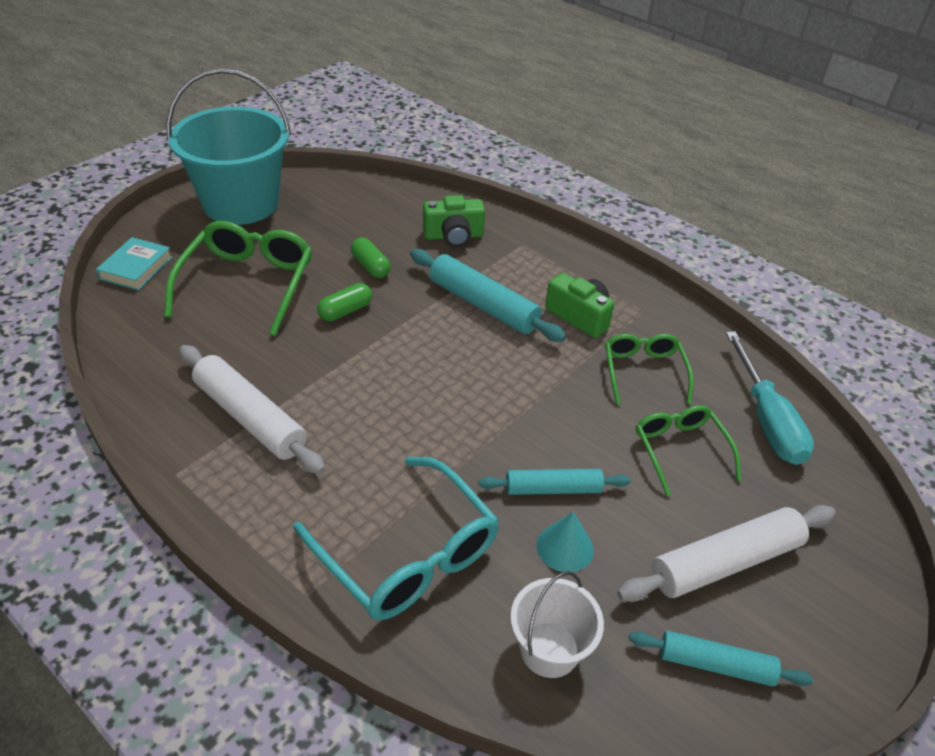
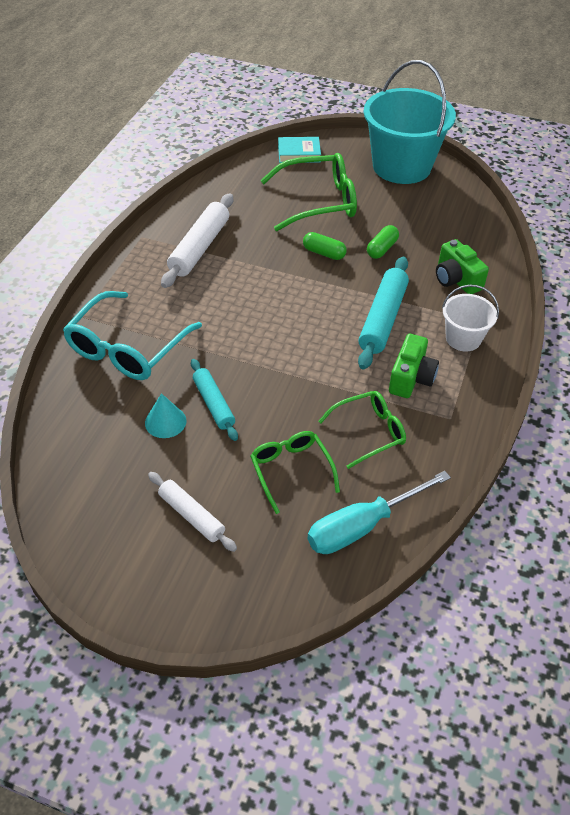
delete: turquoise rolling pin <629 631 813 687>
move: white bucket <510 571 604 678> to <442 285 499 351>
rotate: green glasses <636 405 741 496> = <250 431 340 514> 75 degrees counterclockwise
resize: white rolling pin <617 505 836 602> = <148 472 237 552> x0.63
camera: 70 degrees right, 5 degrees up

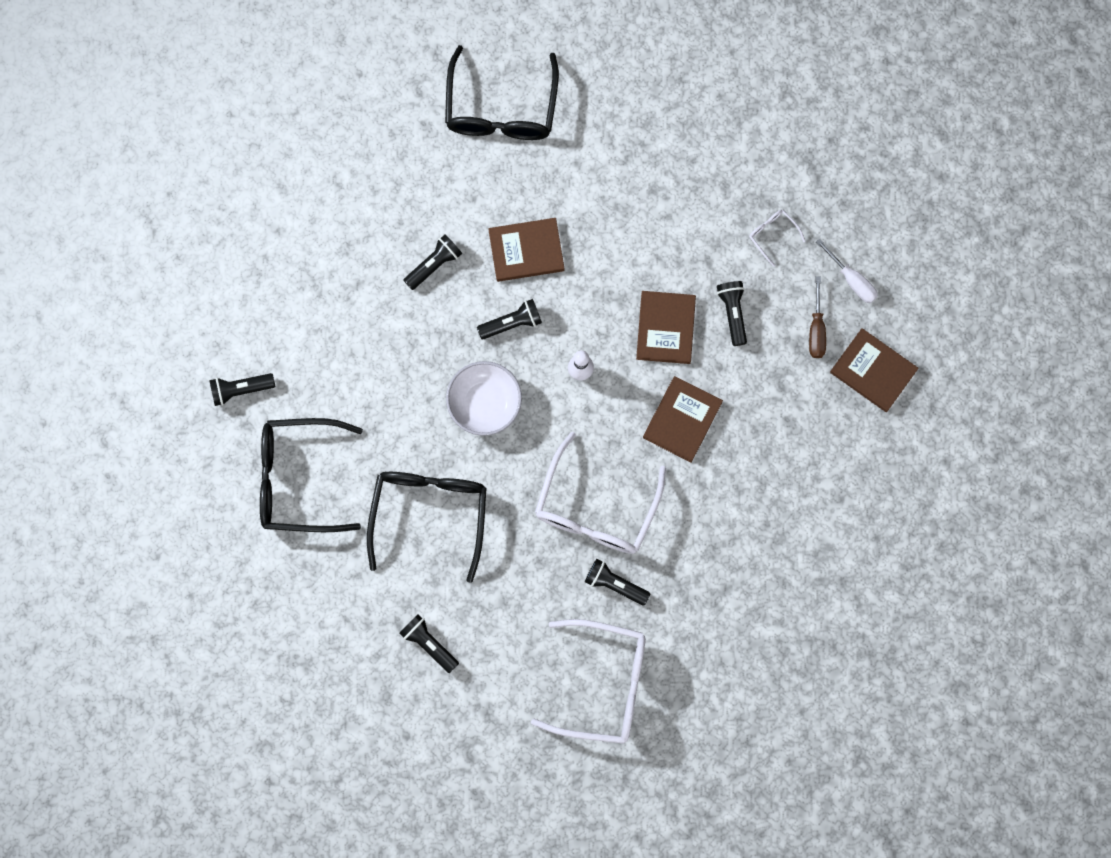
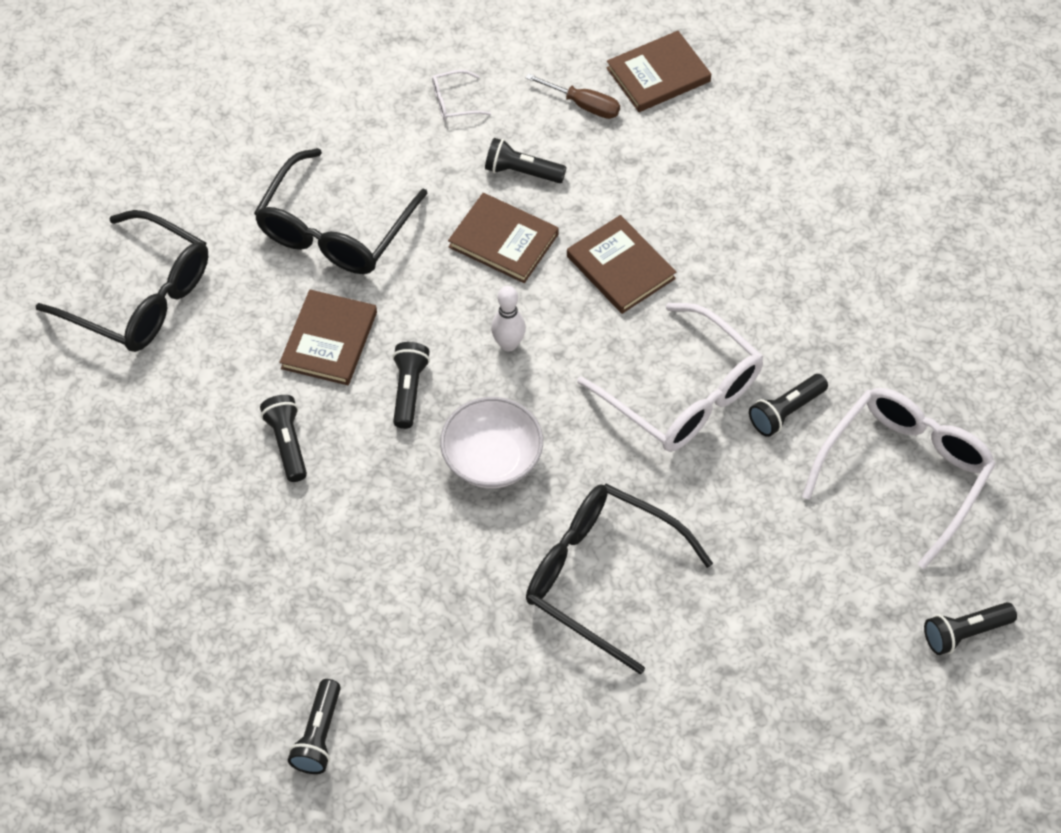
delete: white screwdriver <816 239 878 303>
move: black glasses <260 418 363 532> to <254 148 428 274>; black flashlight <399 614 459 673> to <924 602 1017 655>
camera: 65 degrees left, 20 degrees down

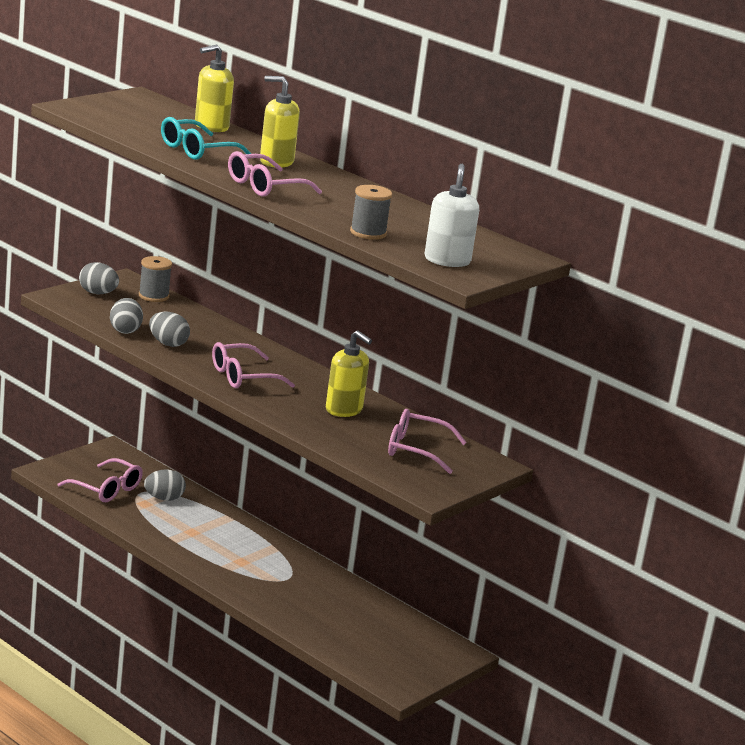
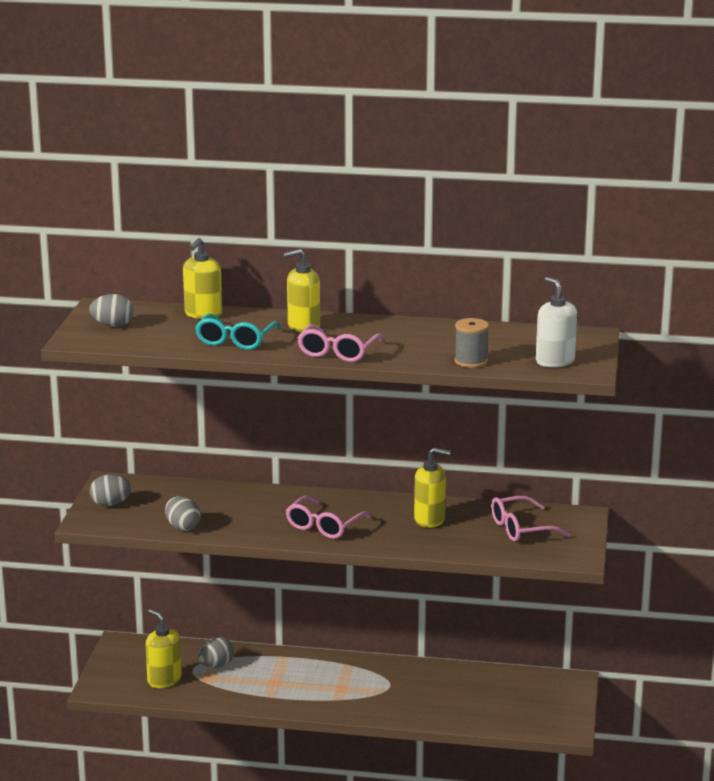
delete: grey spool <139 256 172 302>
move: grey egg <149 311 190 347> to <90 294 134 327>
replace: pink glasses <58 458 143 502> to yellow soap dispenser <146 609 182 688>
camera: 30 degrees left, 0 degrees up

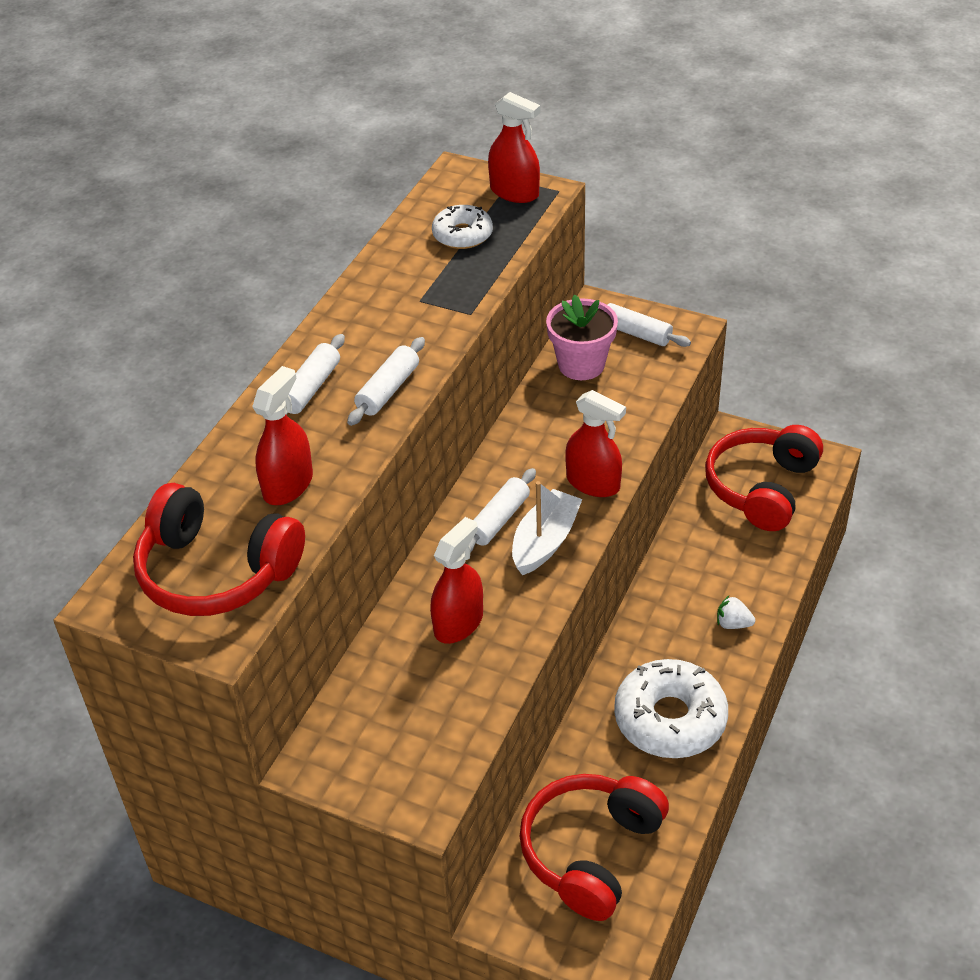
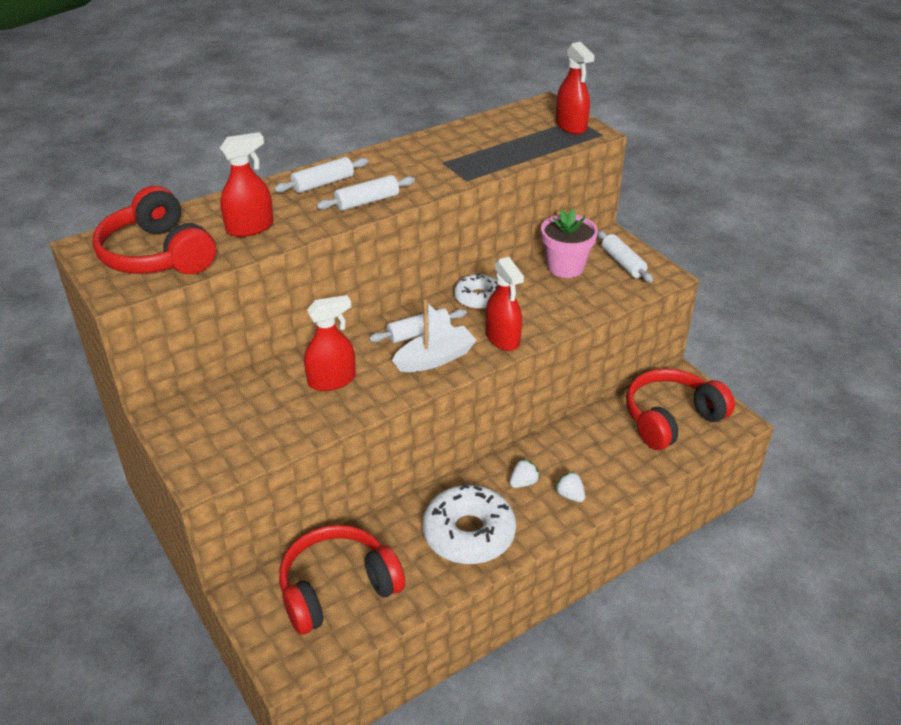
insert: white strawberry <510 458 540 488>
move: white donut <432 205 493 249> to <454 273 498 309>
camera: 30 degrees right, 5 degrees down

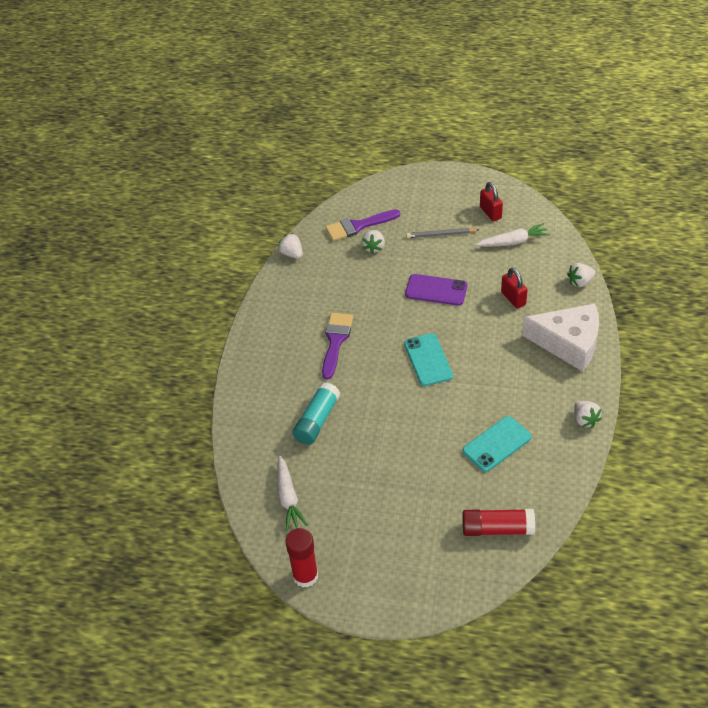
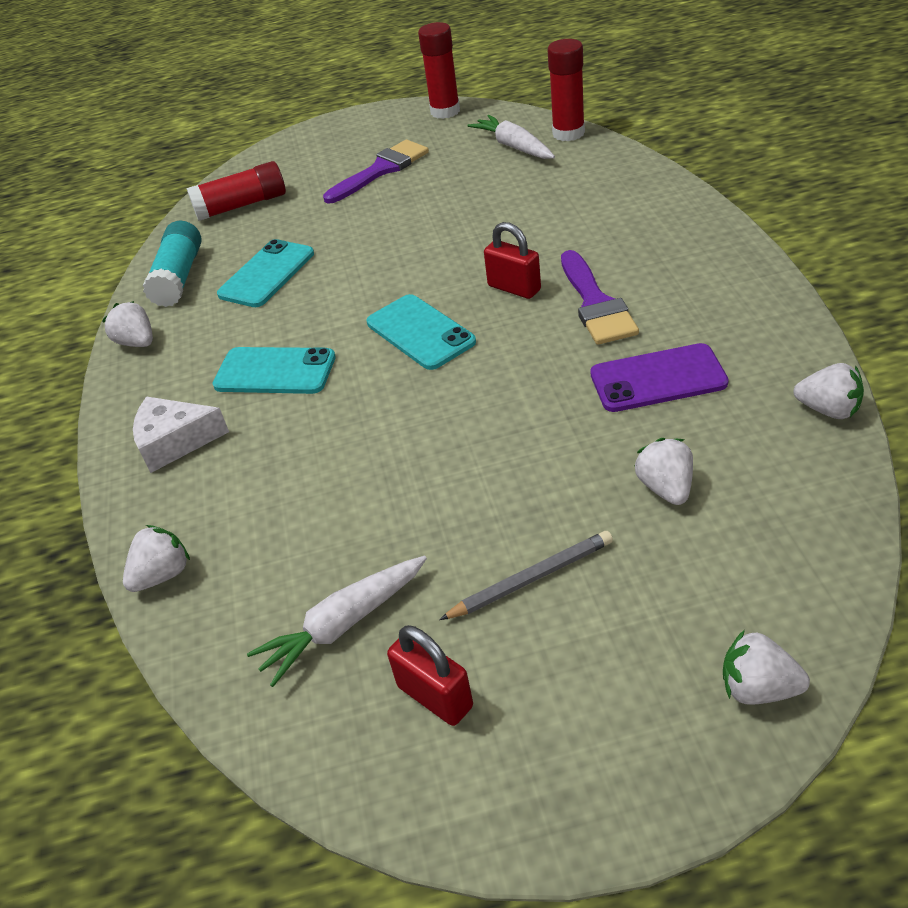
insert: red glue stick <547 39 585 141>; turquoise phone <212 347 336 394>; white strawberry <723 630 810 705>
move: purple brush <326 209 400 241> to <323 140 429 204>; red padlock <501 268 528 309> to <484 222 541 299>; purple phone <405 274 467 306> to <590 343 729 412>; turquoise glue stick <292 382 340 445> to <143 220 202 307>
resize: white cheese <522 304 599 372> = <133 396 229 473> x0.59
camera: 160 degrees right, 5 degrees down

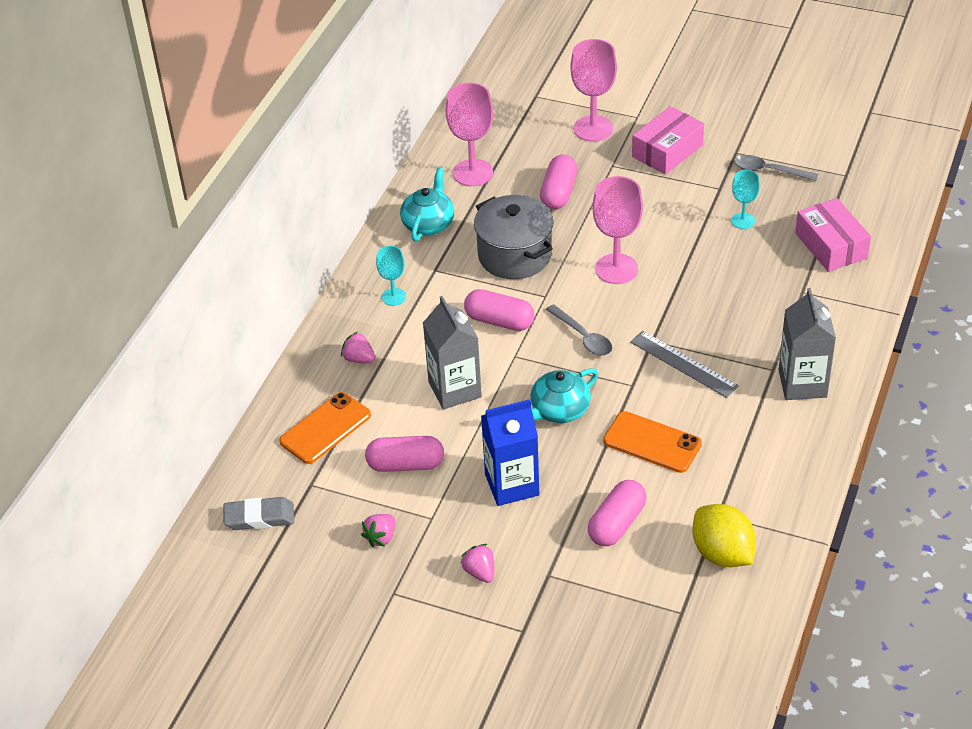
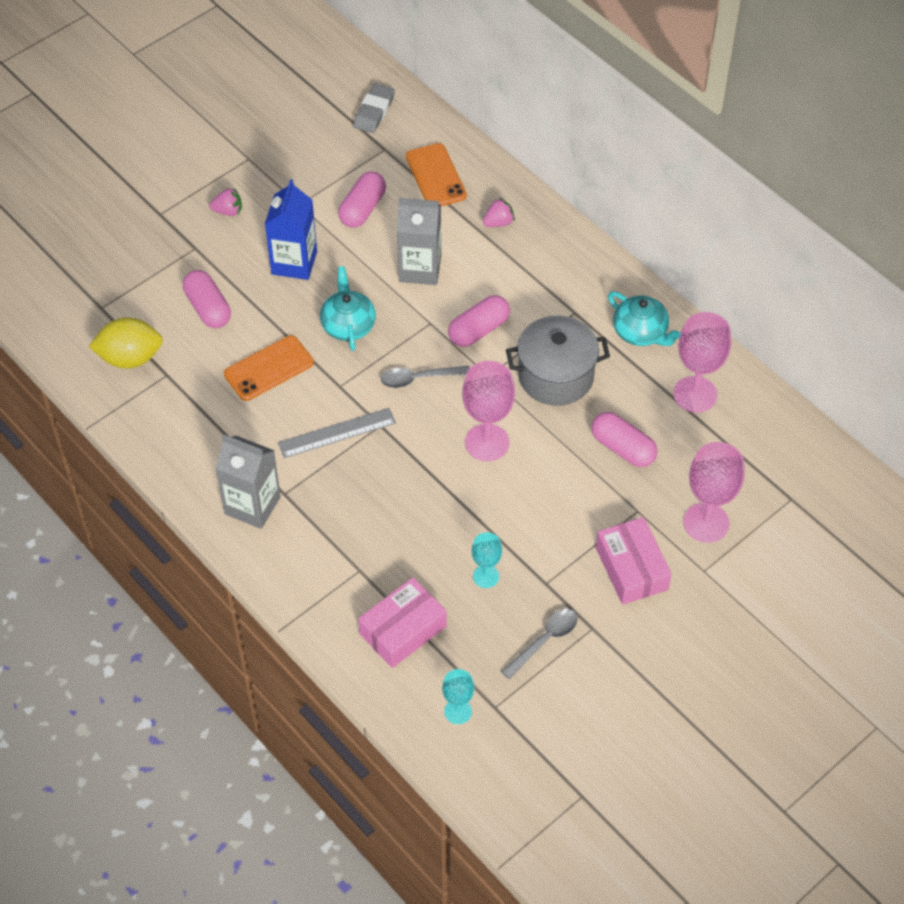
delete: pink strawberry <361 514 395 547>
move: turquoise goblet <376 246 406 306> to <442 669 474 724>
rotate: pink box <795 198 871 272> = <358 577 446 668> 45 degrees counterclockwise
camera: 115 degrees right, 10 degrees up

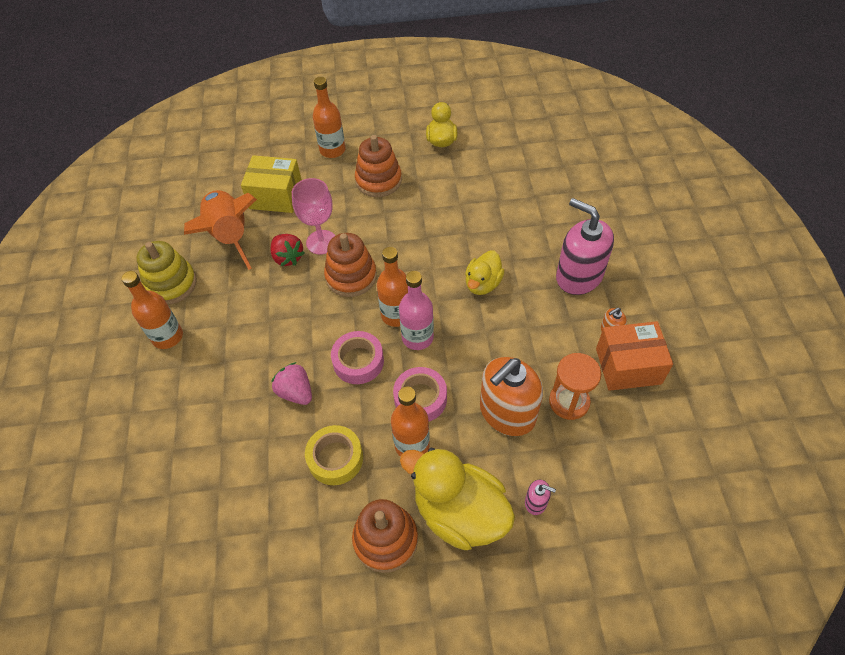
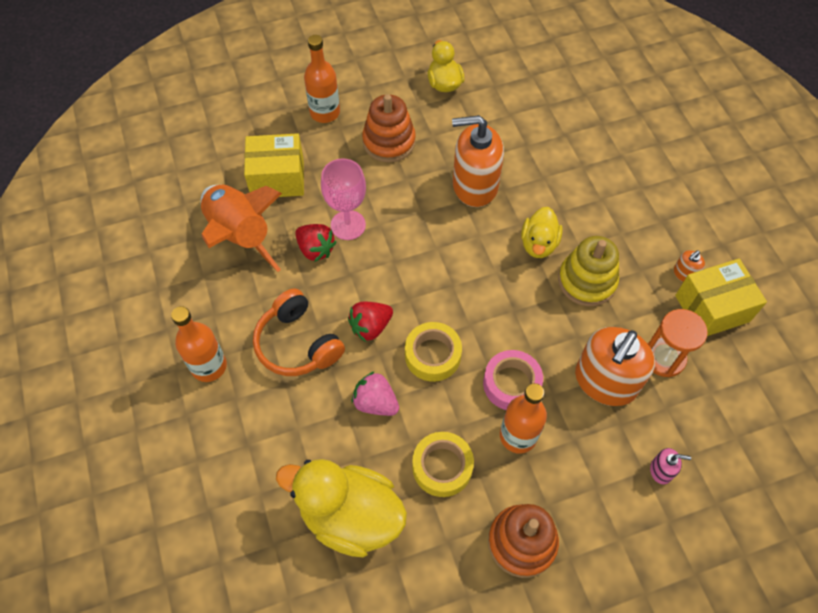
delete: pink soap dispenser <556 198 614 295>; orange stacking toy <324 233 377 297>; orange bottle <377 247 408 327>; pink bottle <399 271 434 350>
insert: orange soap dispenser <452 115 504 207>; orange headphones <253 288 345 376>; red strawberry <348 302 393 342>
move: yellow stacking toy <136 241 197 305> to <558 236 619 306>; yellow duck <400 448 515 550> to <276 459 407 557>
recolor: orange box <596 321 673 391> to yellow box <675 259 767 336>; pink tape <331 331 384 384> to yellow tape <405 322 462 382>
camera: 15 degrees left, 5 degrees up

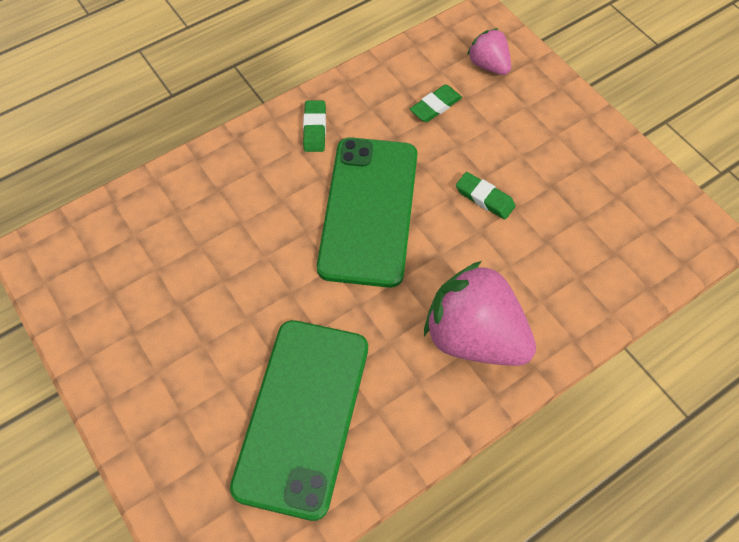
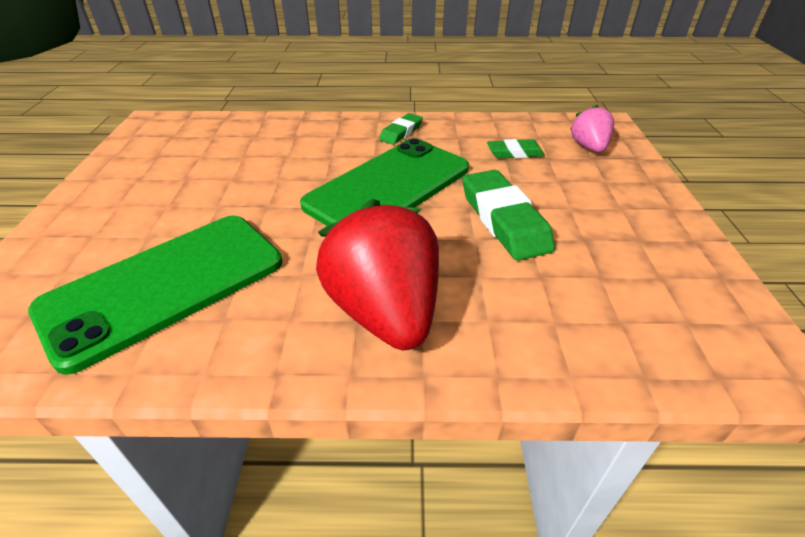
recolor: pink strawberry <424 261 536 366> to red strawberry <316 199 439 350>
resize: green eraser <456 172 516 220> = <462 170 555 261> x1.79
camera: 35 degrees right, 20 degrees down

